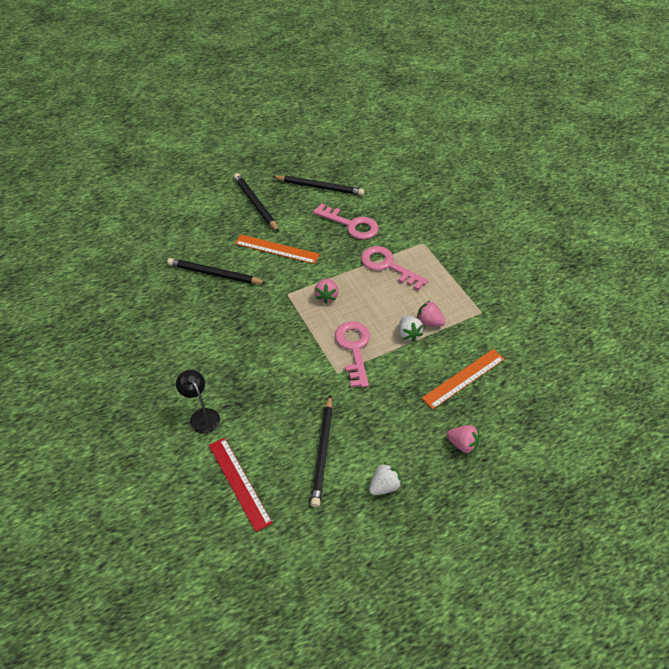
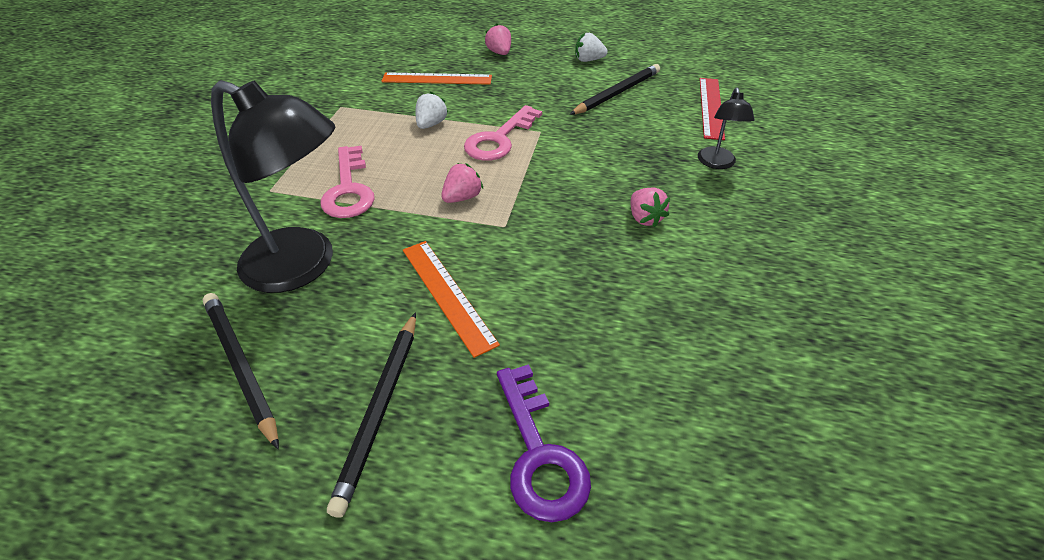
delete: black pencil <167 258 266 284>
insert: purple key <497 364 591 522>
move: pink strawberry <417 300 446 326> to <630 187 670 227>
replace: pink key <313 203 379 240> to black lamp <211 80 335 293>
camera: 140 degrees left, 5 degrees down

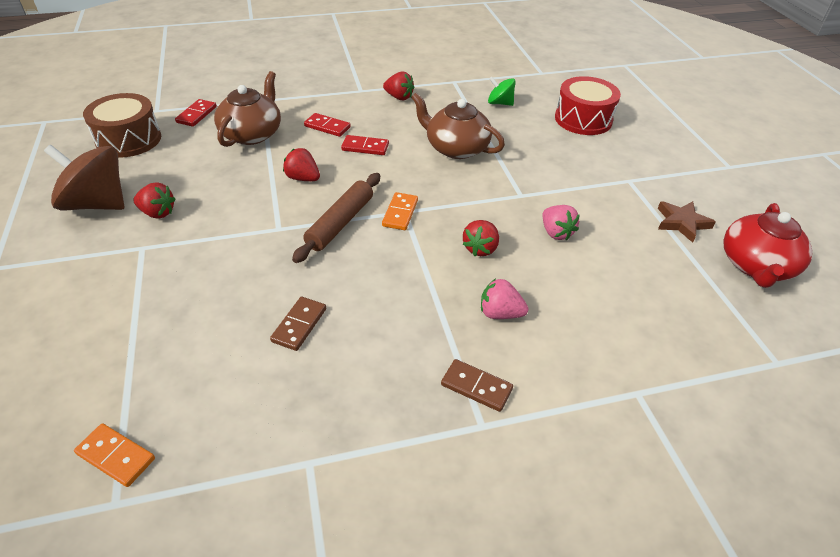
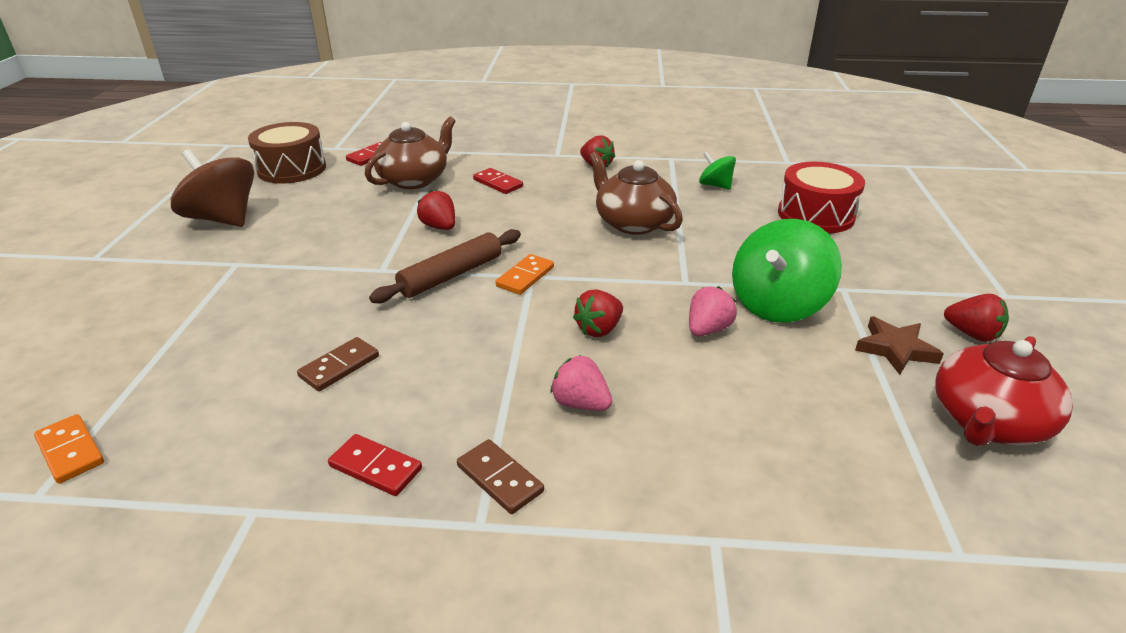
insert: green spinning top <732 219 842 323>
move: red domino <341 135 389 155> to <328 434 422 496>; red strawberry <133 182 175 219> to <944 294 1009 342>
rotate: pink strawberry <542 205 580 240> = <689 286 737 336> 135 degrees counterclockwise
camera: 20 degrees right, 10 degrees down

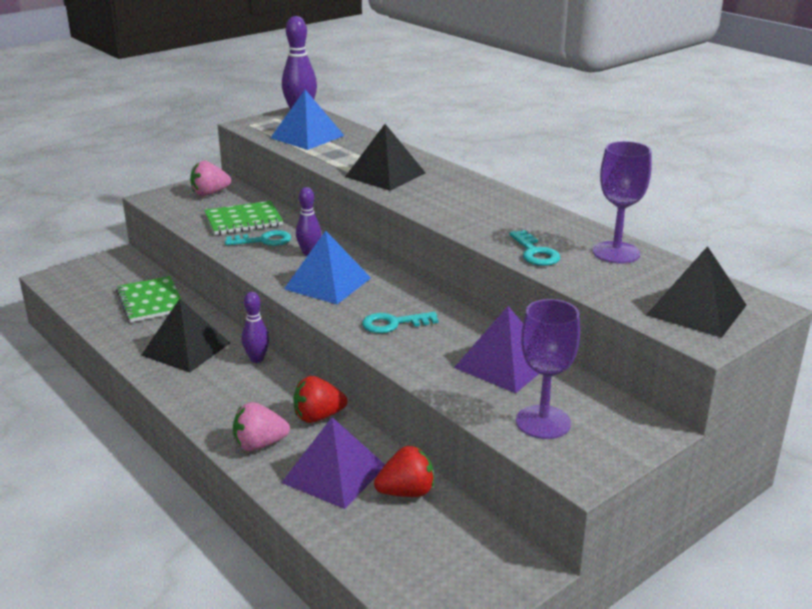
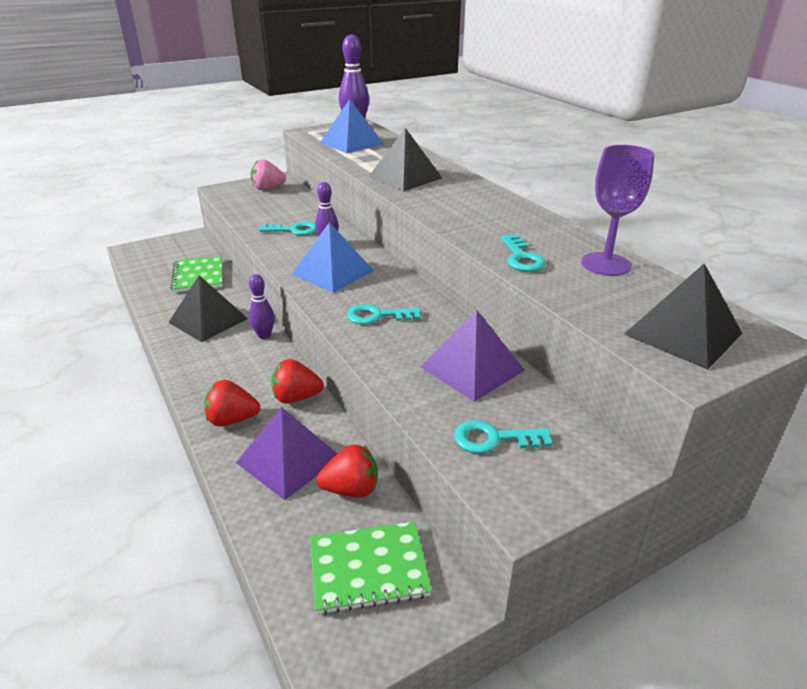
move: green notebook <204 201 283 235> to <310 521 432 615>
replace: purple goblet <516 299 580 439> to turquoise key <454 420 552 454>
recolor: pink strawberry <233 402 290 451> to red strawberry <204 380 260 426>
camera: 10 degrees right, 5 degrees up

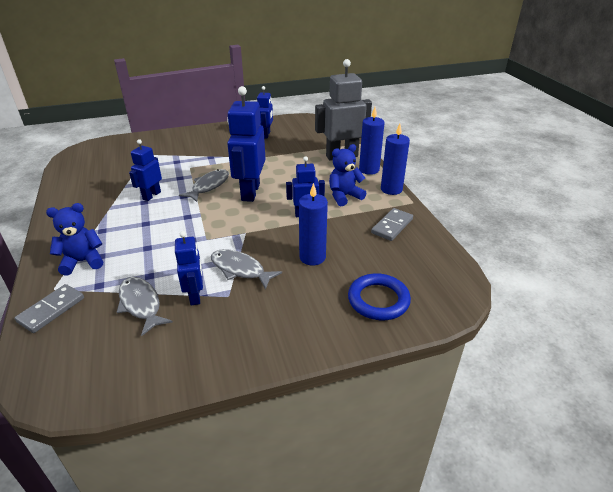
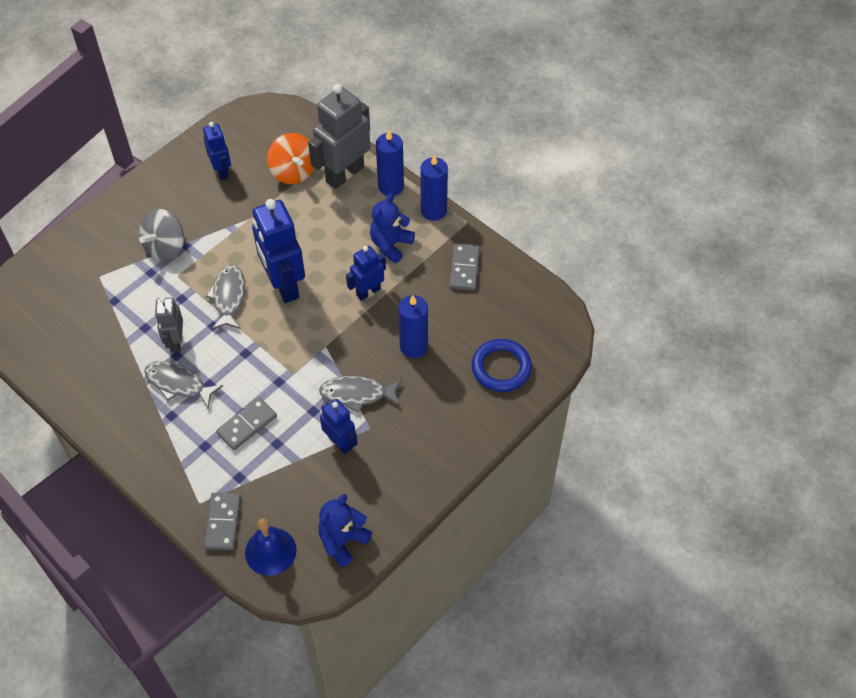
insert: orange spinning top <267 133 314 184>; grey spinning top <139 209 184 262>; grey domino <216 397 277 450>; blue bell <245 519 297 576>
move: blue teddy bear <46 203 103 276> to <318 494 372 567>; grey fish <117 277 173 336> to <144 361 223 408>
recolor: blue robot <129 139 162 201> to grey robot <155 297 183 353>
camera: 30 degrees left, 20 degrees up

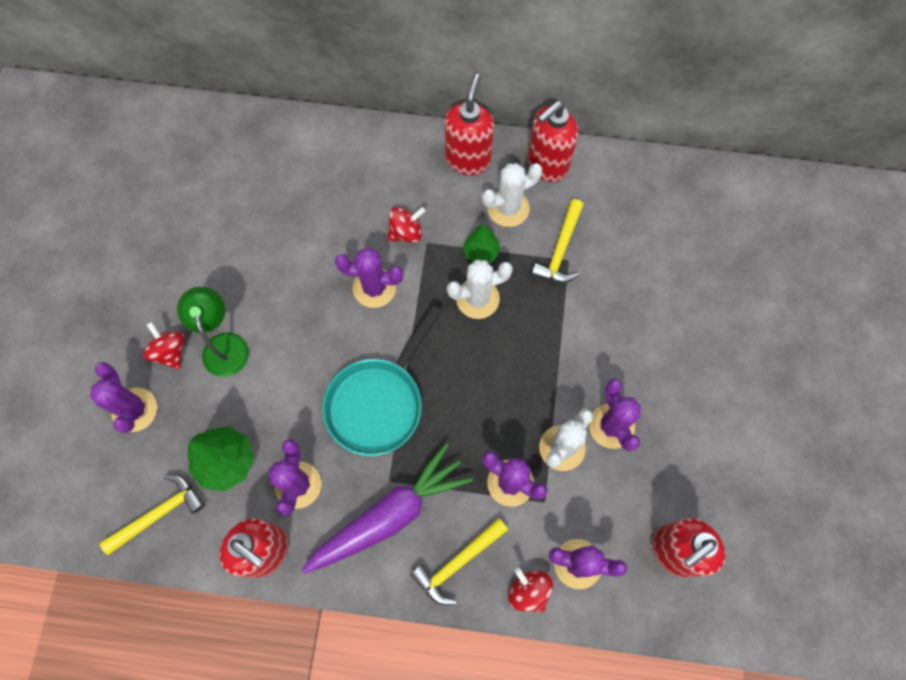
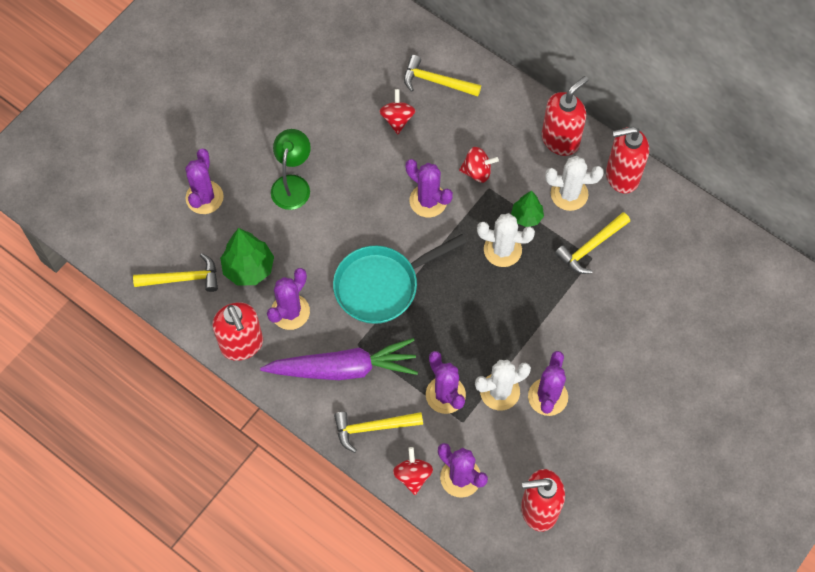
insert: yellow hammer <404 55 481 97>
move: red spinning top <143 322 185 370> to <379 89 416 134>
camera: 30 degrees right, 5 degrees down

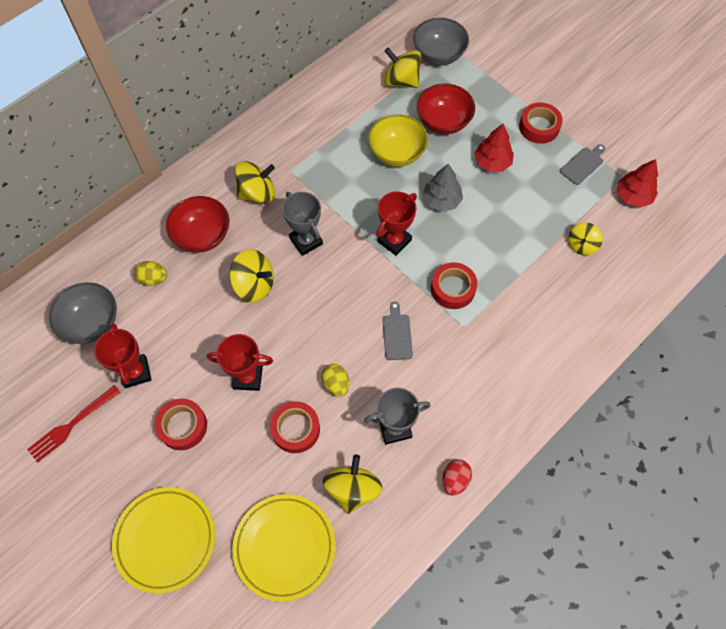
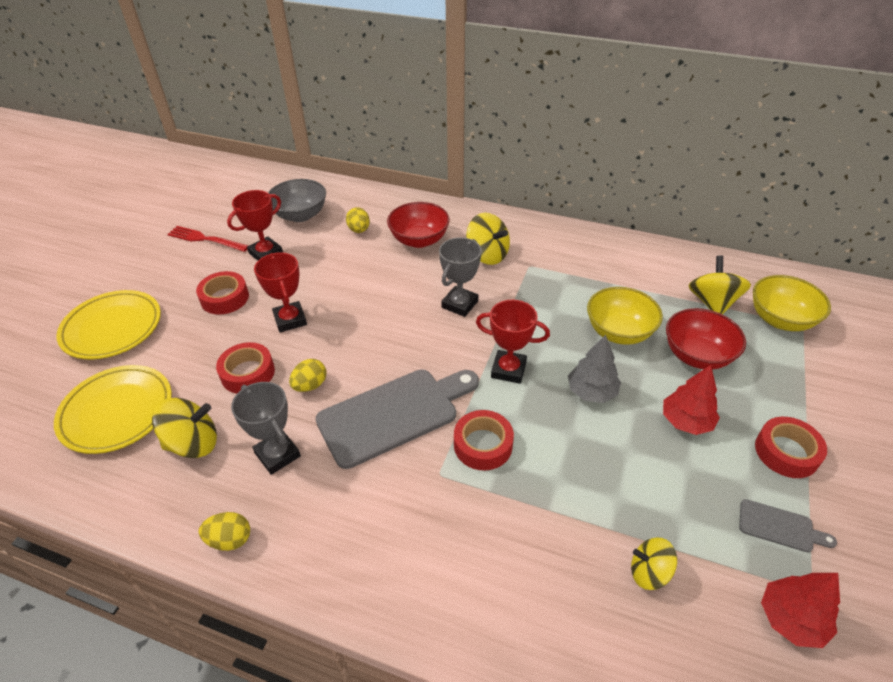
delete: yellow spinning top <229 249 274 302>
recolor: grey bowl <413 18 469 65> to yellow bowl <753 275 831 331>; red egg <443 459 472 496> to yellow egg <199 512 250 551>
resize: grey cutting board <383 301 413 360> = <315 370 479 469> x2.20
camera: 65 degrees right, 20 degrees down

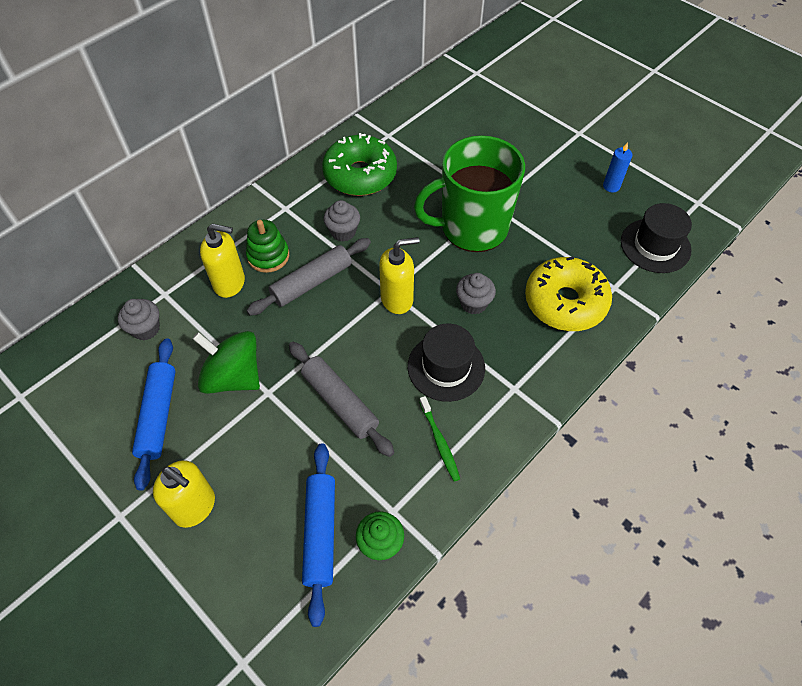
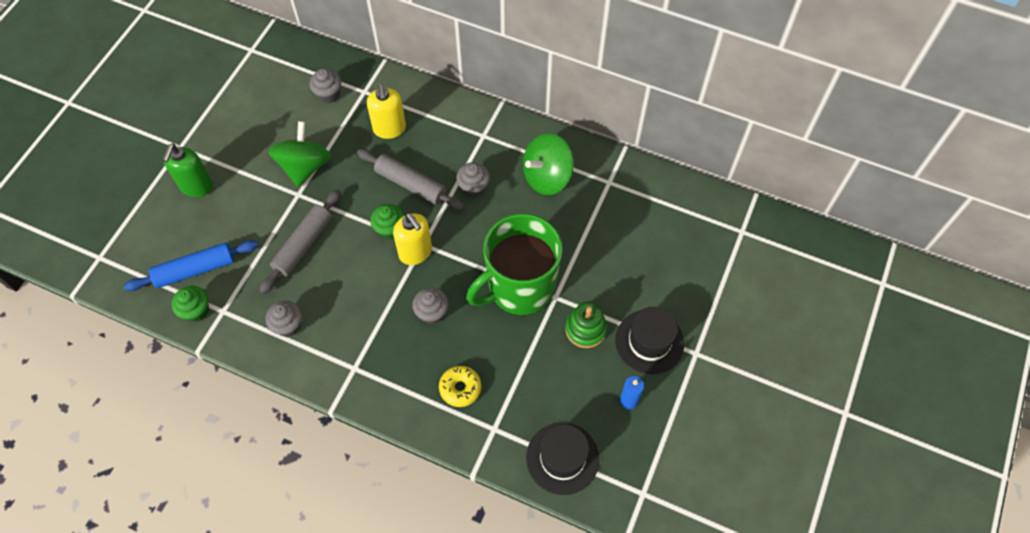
delete: blue rolling pin <132 338 176 491>
insert: green cupcake <370 204 405 240>
move: green stacking toy <246 220 289 273> to <565 302 607 348>; black hat <408 323 485 402> to <615 307 684 374>
replace: green donut <322 133 397 196> to green spinning top <523 133 574 195>; green toothbrush <419 396 460 481> to grey cupcake <265 300 302 337>
recolor: yellow soap dispenser <153 460 215 528> to green soap dispenser <163 143 213 197>
rotate: green mug <414 135 525 252> = <466 214 563 316> 90 degrees counterclockwise
resize: yellow donut <525 256 612 331> = <439 366 481 407> x0.52
camera: 70 degrees right, 5 degrees up

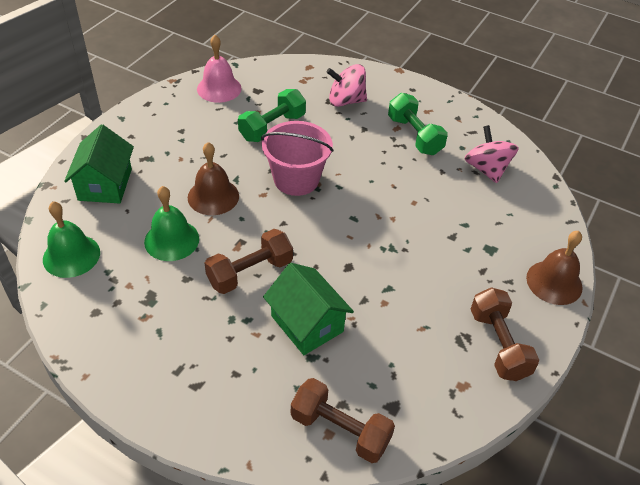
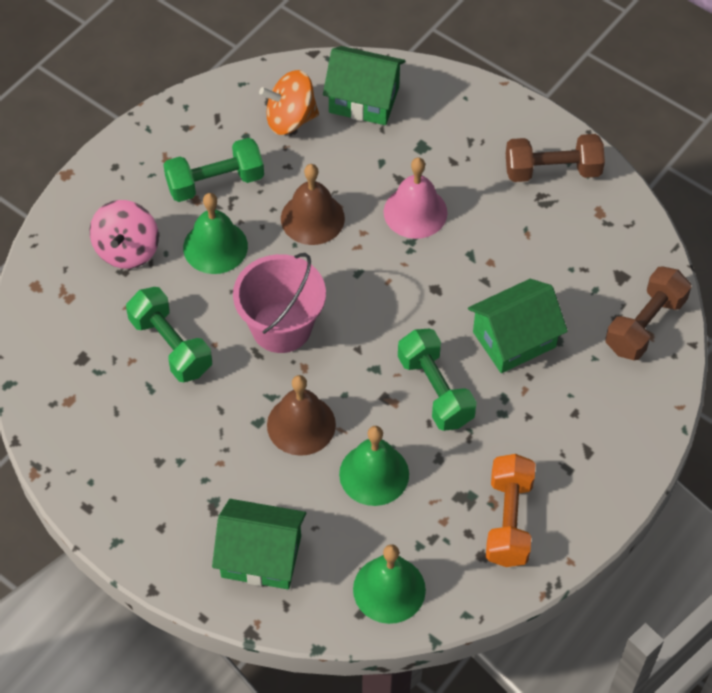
insert: green house <323 46 406 125>; green bell <183 193 248 274>; orange dumbbell <486 454 535 567>
move: pink bell <197 35 241 103> to <384 157 448 239>; brown bell <526 231 583 305> to <281 164 345 245>
recolor: pink spinning top <464 125 519 183> to orange spinning top <259 70 319 135>; brown dumbbell <205 229 293 294> to green dumbbell <398 329 477 431>
camera: 80 degrees left, 10 degrees up

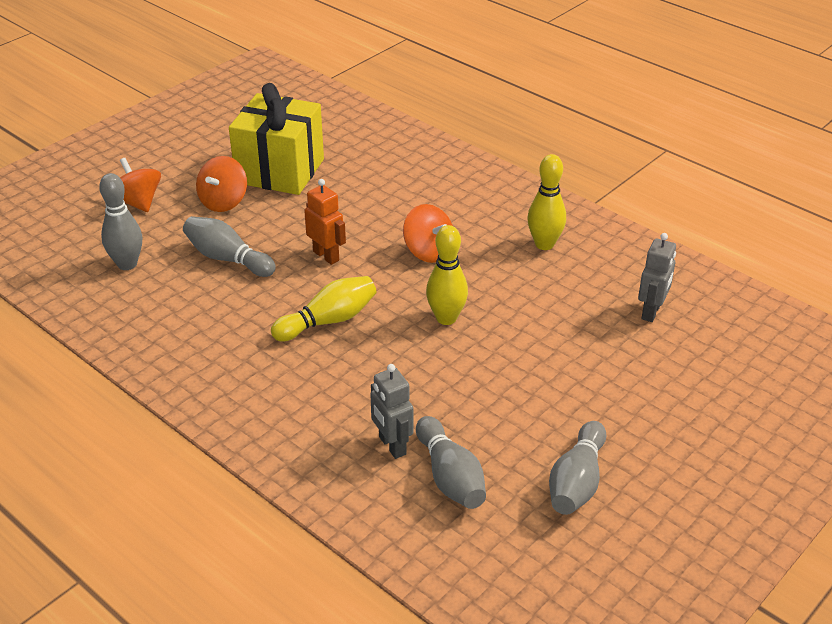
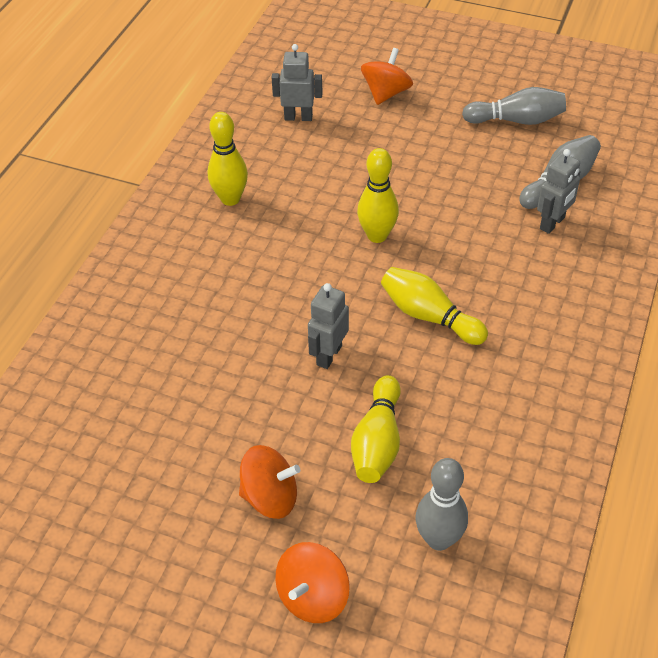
delete: yellow gift <229 83 324 195>
move: orange spinning top <403 204 453 263> to <361 48 413 105>
recolor: orange robot <304 179 346 265> to grey robot <308 283 349 369>; grey bowling pin <183 216 276 277> to yellow bowling pin <351 375 401 483>
camera: 110 degrees left, 10 degrees up

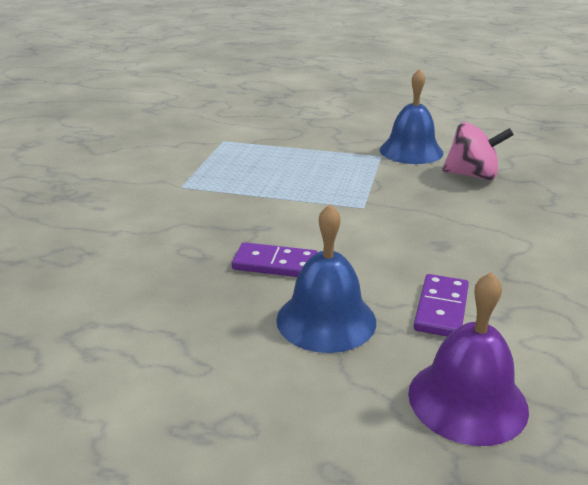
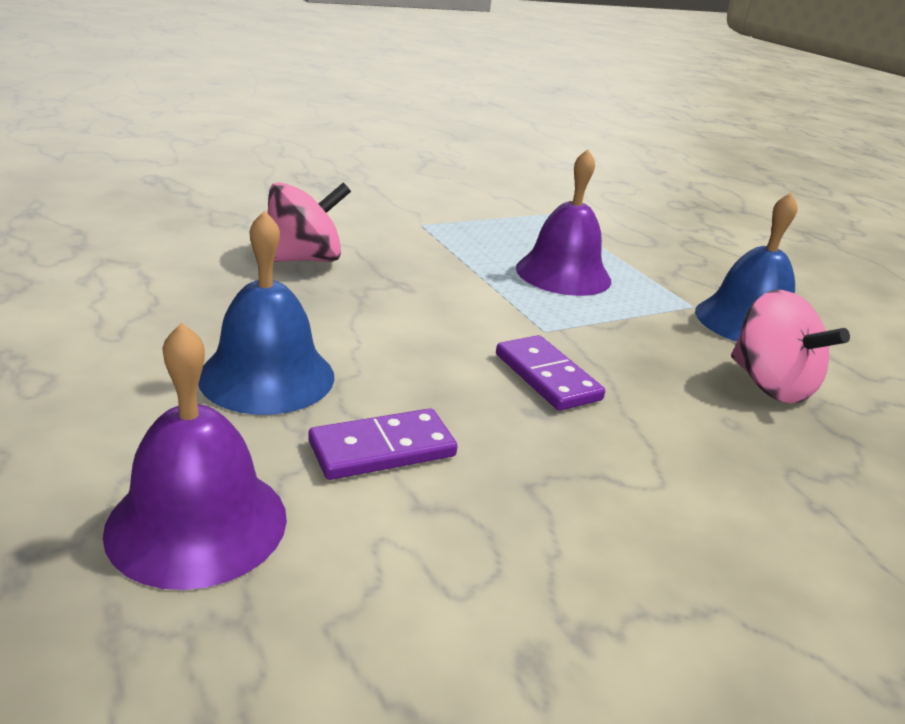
insert: purple bell <516 149 611 296>; pink spinning top <267 182 351 262>
move: purple domino <232 242 318 277> to <496 335 605 411>
camera: 45 degrees right, 0 degrees up

